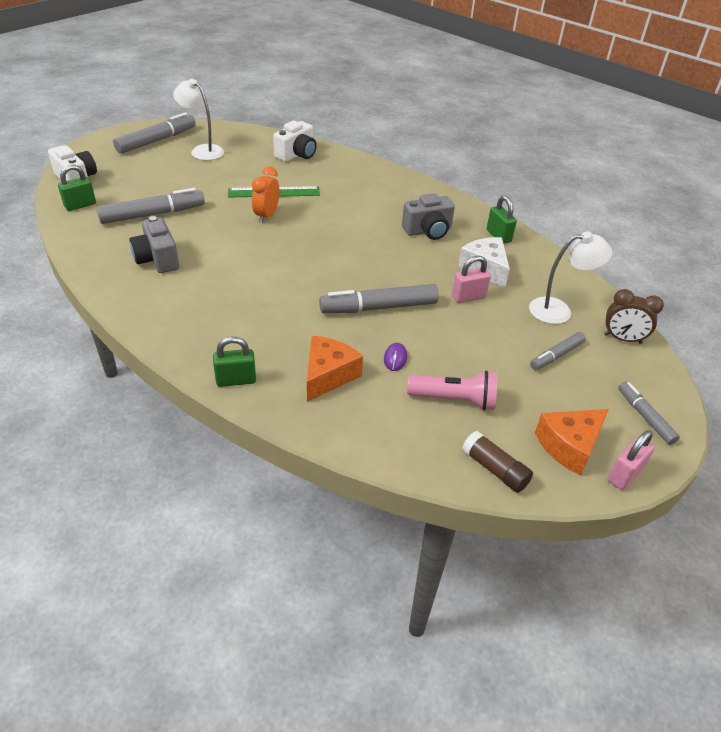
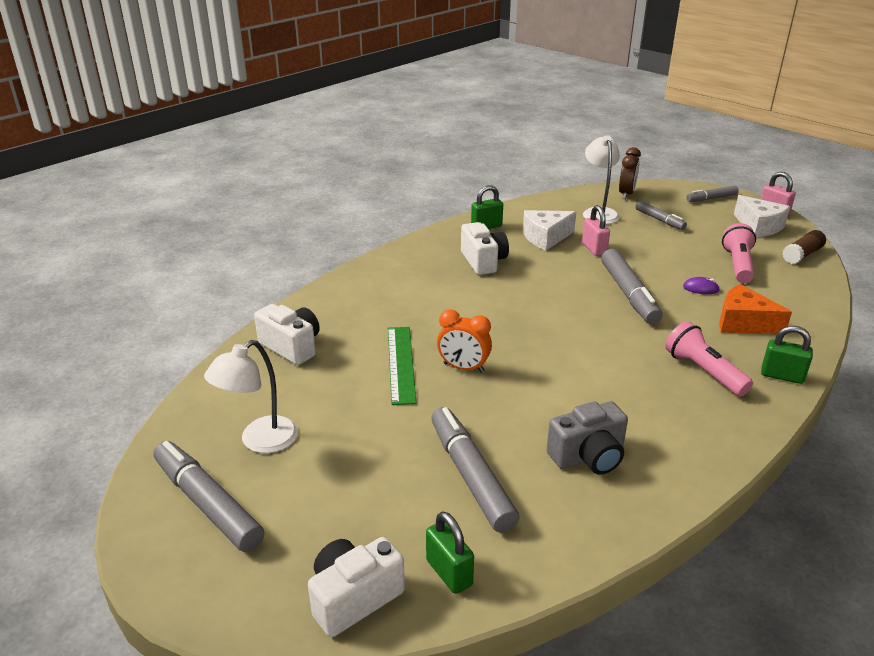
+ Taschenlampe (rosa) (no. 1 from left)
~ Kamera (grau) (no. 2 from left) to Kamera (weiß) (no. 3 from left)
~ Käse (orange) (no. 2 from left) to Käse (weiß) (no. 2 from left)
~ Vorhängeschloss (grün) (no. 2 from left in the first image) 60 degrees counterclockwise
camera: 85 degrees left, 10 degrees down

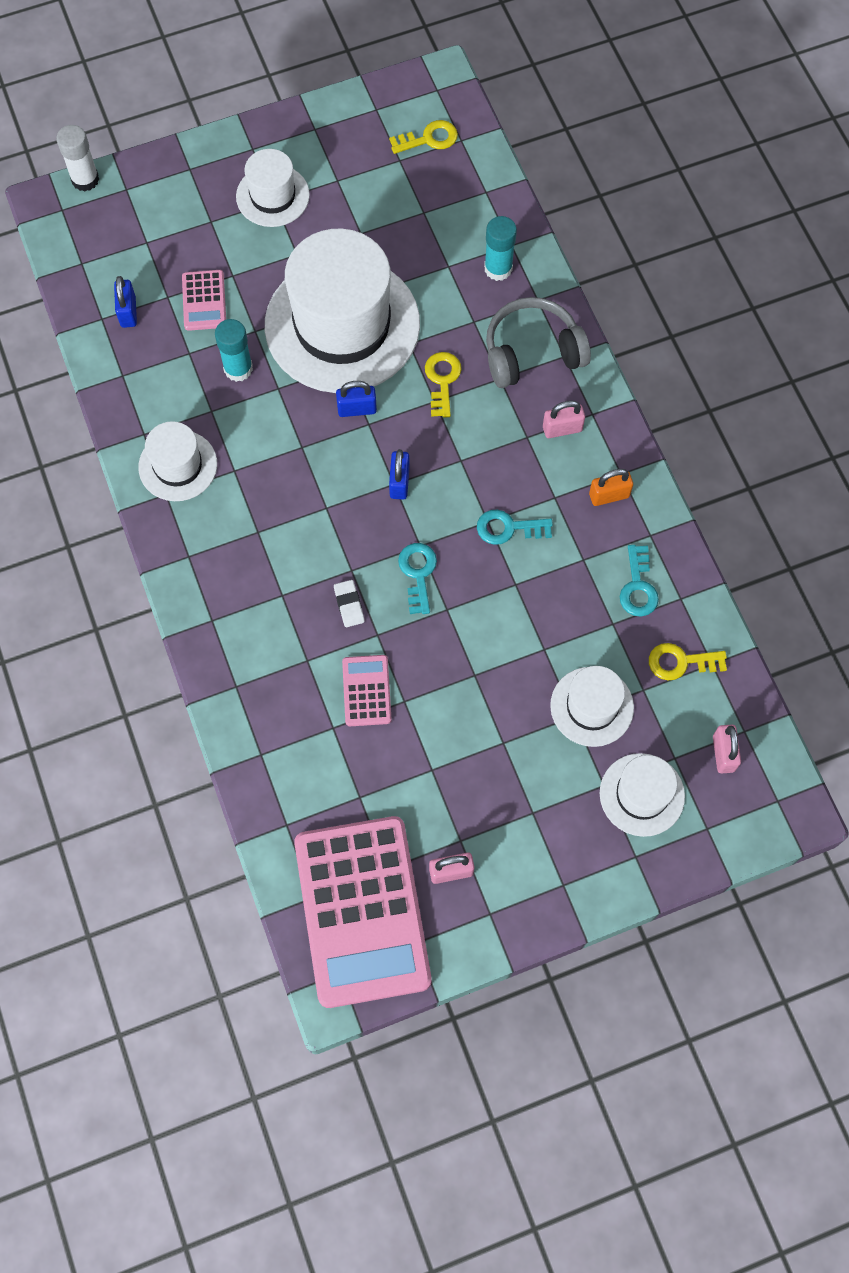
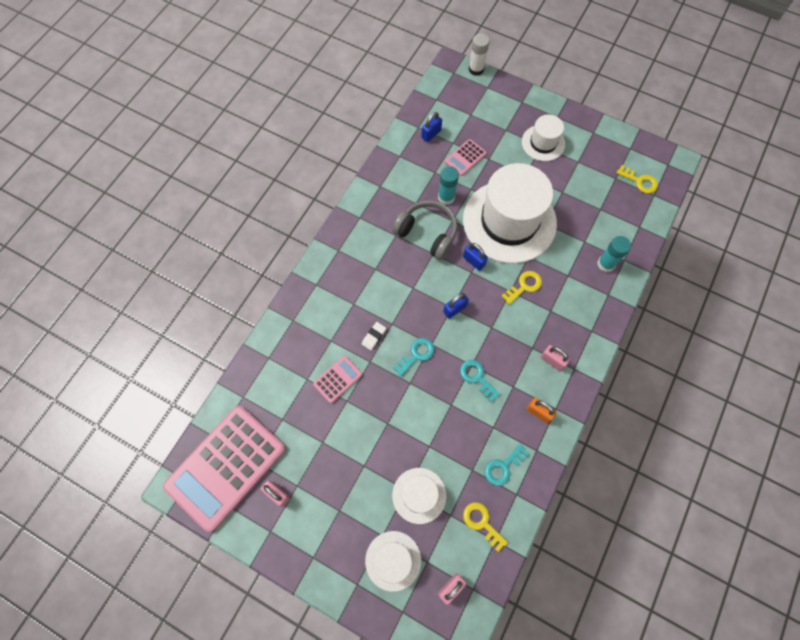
- Hut (weiß) (no. 1 from left)
~ Kopfhörer (grau)
camera: 50 degrees right, 0 degrees up

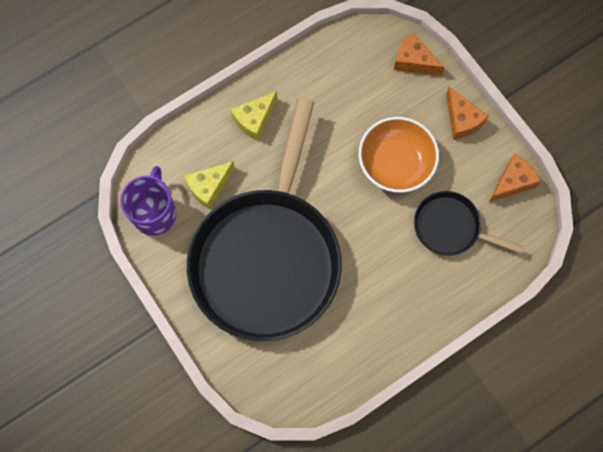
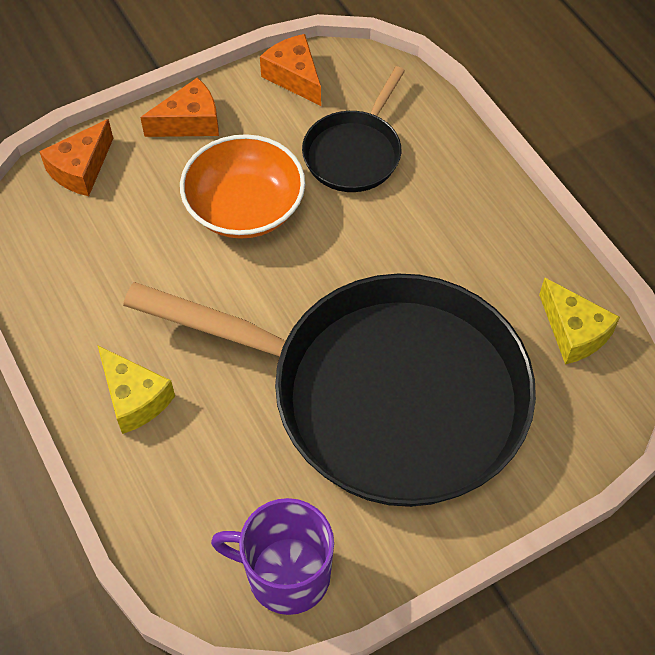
~ Käse (gelb) (no. 1 from left in the first image) to Käse (gelb) (no. 2 from left)
camera: 85 degrees left, 15 degrees down

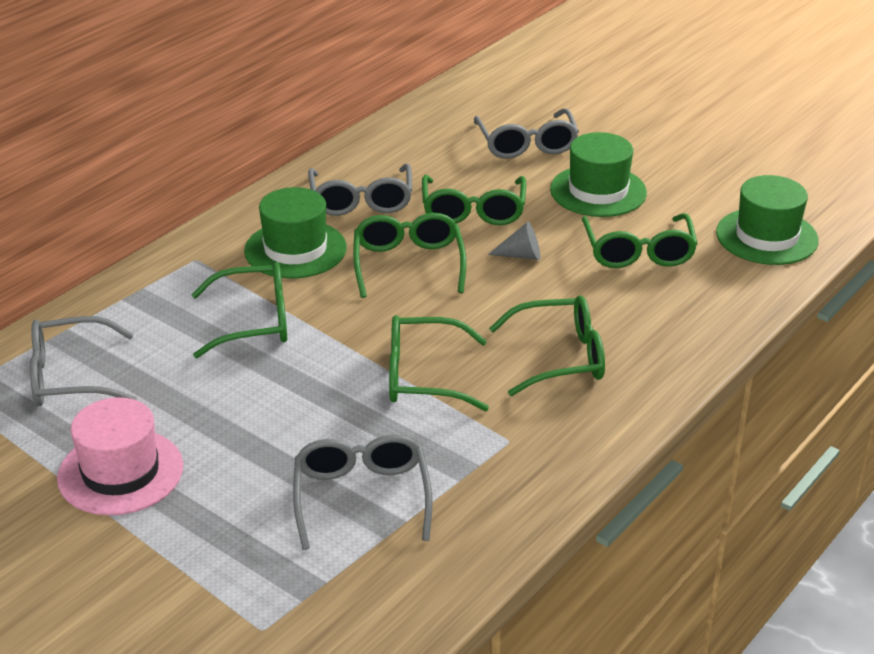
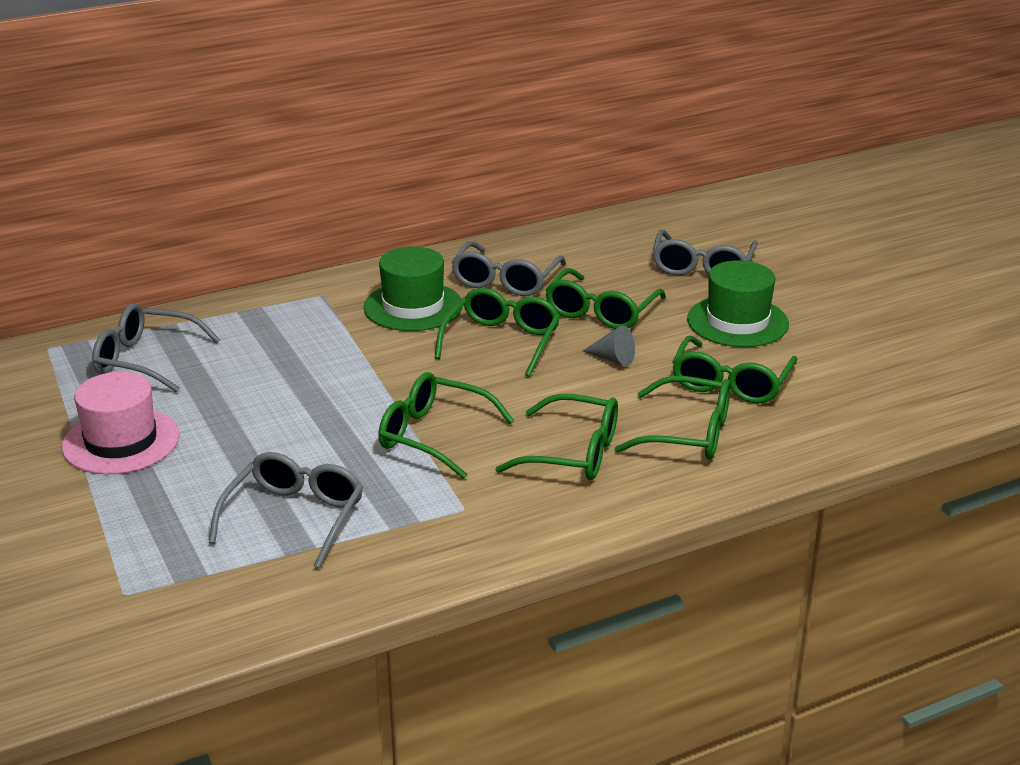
- Hut (grün) (no. 3 from left)
~ Brille (grün) (no. 1 from left in the first image) to Brille (grün) (no. 5 from left)
camera: 25 degrees right, 5 degrees down

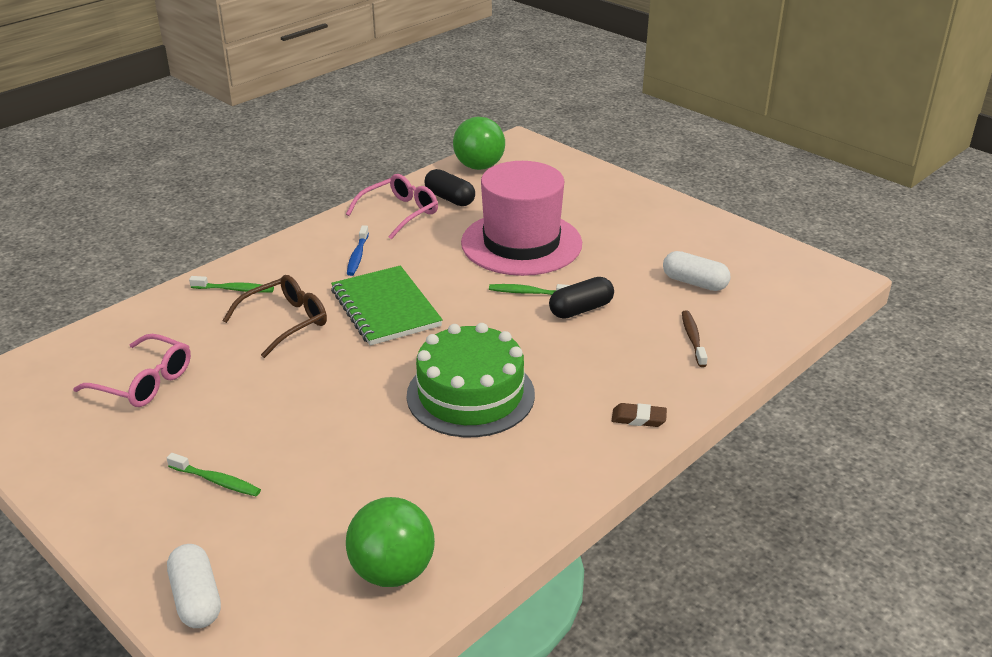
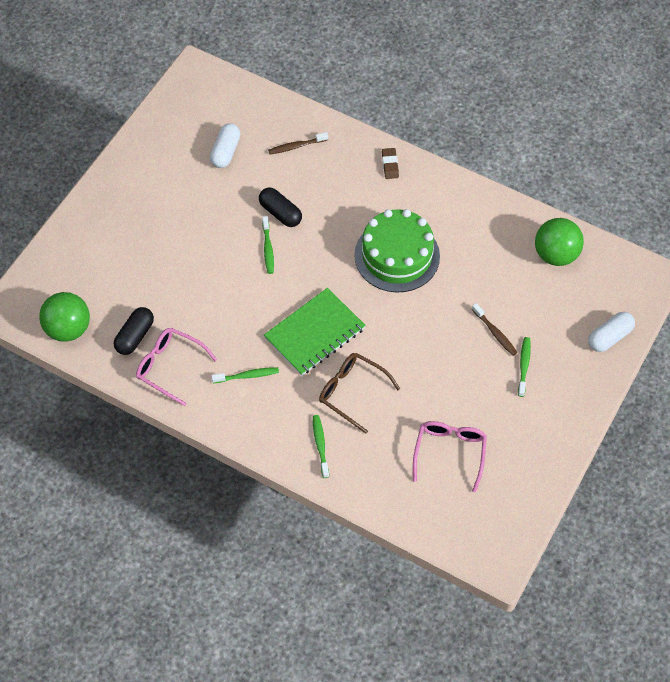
- Hut (rosa)
+ Zahnbürste (braun) (no. 2 from left)
~ Zahnbürste (blau) to Zahnbürste (grün) (no. 1 from left)
camera: 105 degrees left, 25 degrees up

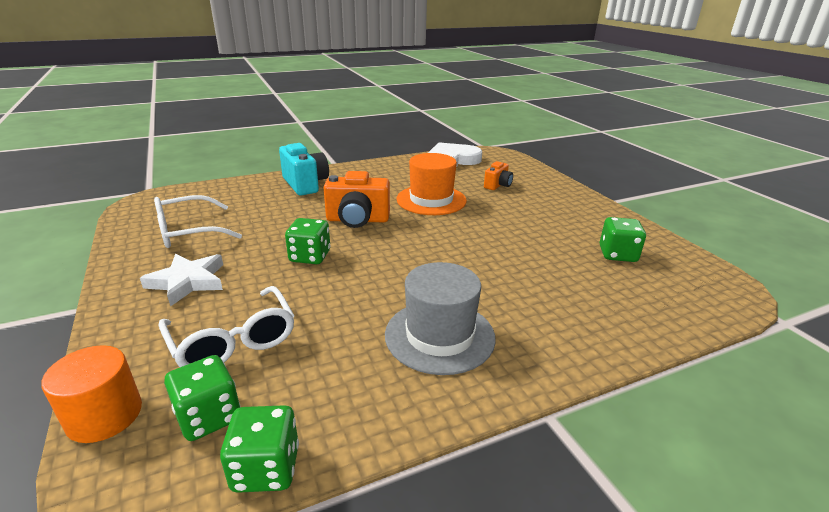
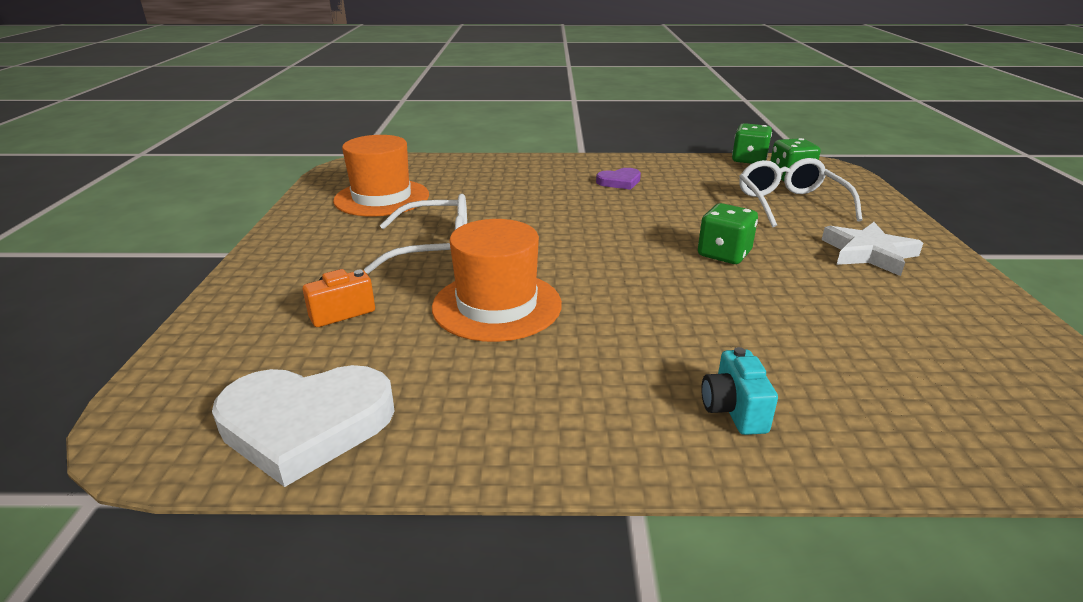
- Vollzylinder (orange)
- Kamera (orange) (no. 1 from left)
~ Brille (weiß) (no. 1 from left)
~ Hut (grau) to Herz (lila)
~ Spielwürfel (grün) (no. 4 from left) to Hut (orange) (no. 1 from left)
~ Kamera (türkis) x0.57
camera: 155 degrees left, 0 degrees up

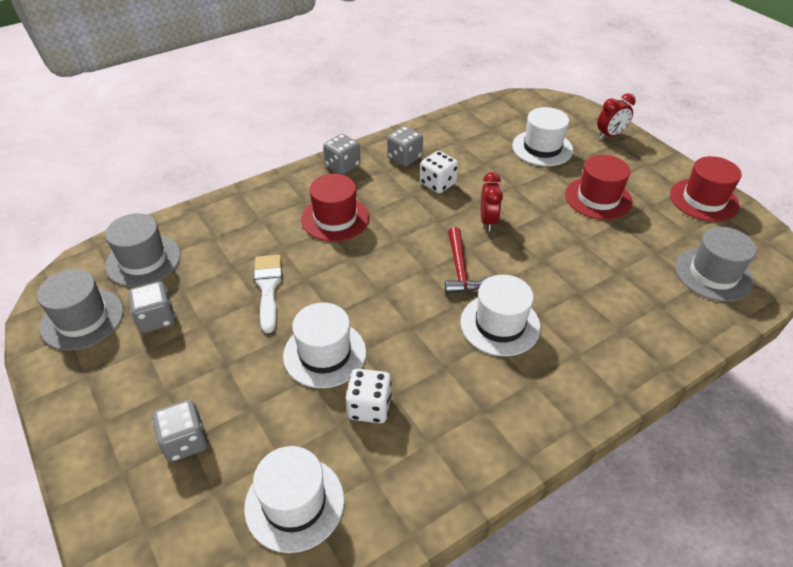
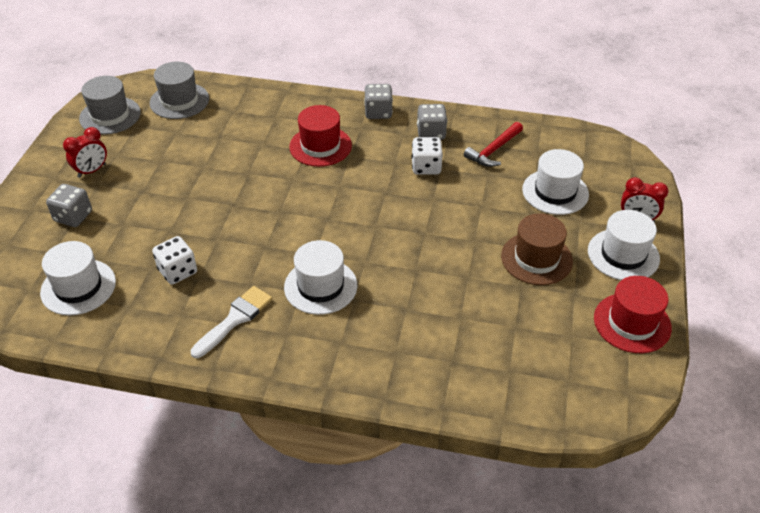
- Spielwürfel (grau) (no. 1 from left)
- Hut (grau) (no. 3 from left)
~ Pinsel (weiß)
~ Hut (weiß) (no. 2 from left in the first image) to Hut (weiß) (no. 4 from left)
~ Hammer (rot)
~ Wecker (rot) (no. 1 from left)
~ Hut (rot) (no. 2 from left) to Hut (braun)
camera: 45 degrees right, 0 degrees up

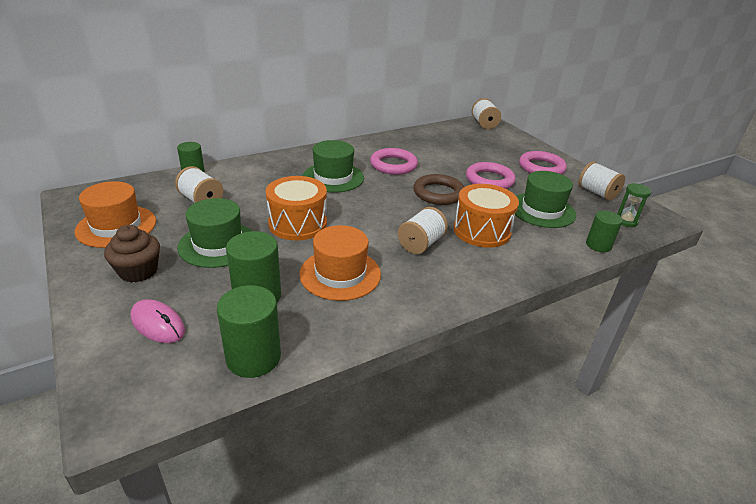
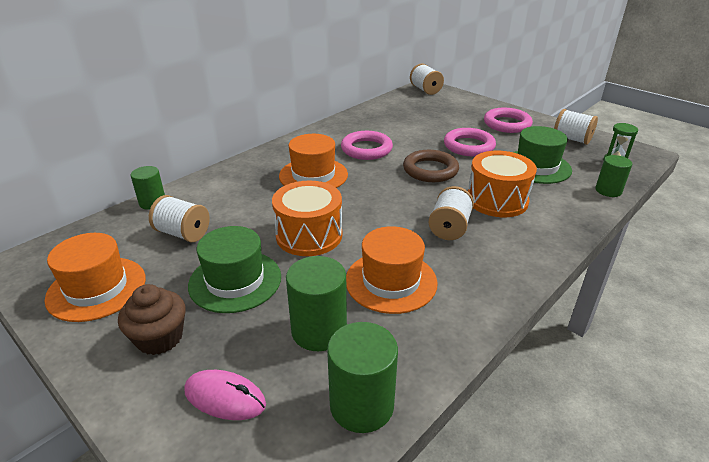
~ Hut (grün) (no. 2 from left) to Hut (orange) (no. 2 from left)
camera: 15 degrees left, 0 degrees up

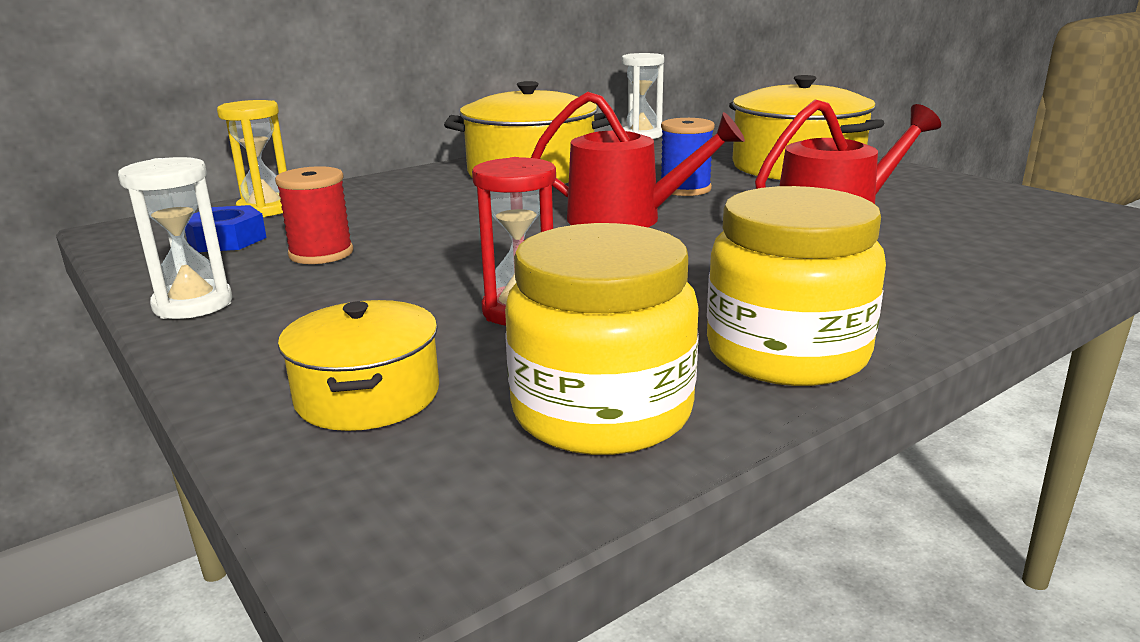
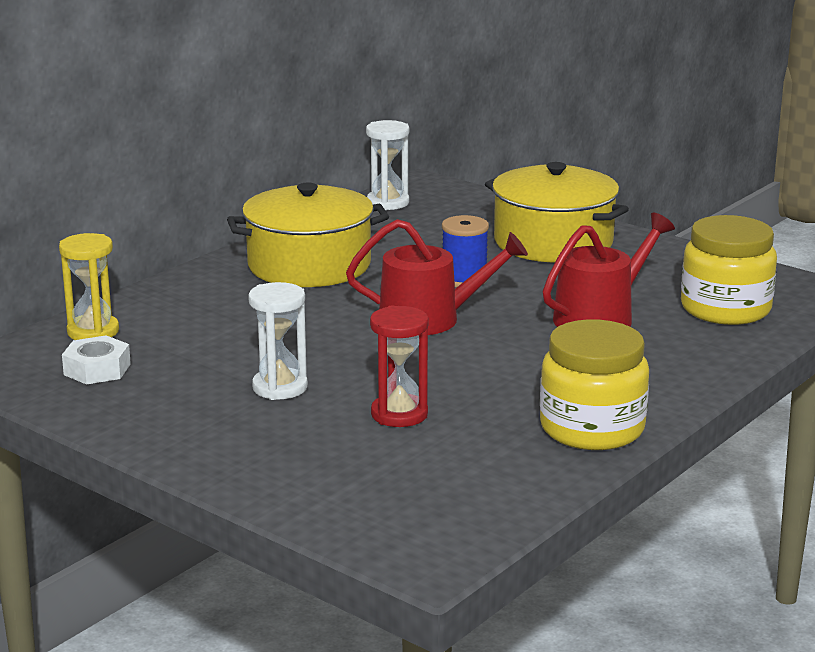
- Garnrolle (rot)
- Kochtopf (gelb) (no. 1 from left)
~ Sanduhr (weiß) (no. 1 from left)
~ Einmachglas (gelb) (no. 1 from left in the first image) to Einmachglas (gelb) (no. 2 from left)
~ Sechskantmutter (blau) to Sechskantmutter (weiß)
camera: 15 degrees left, 0 degrees up

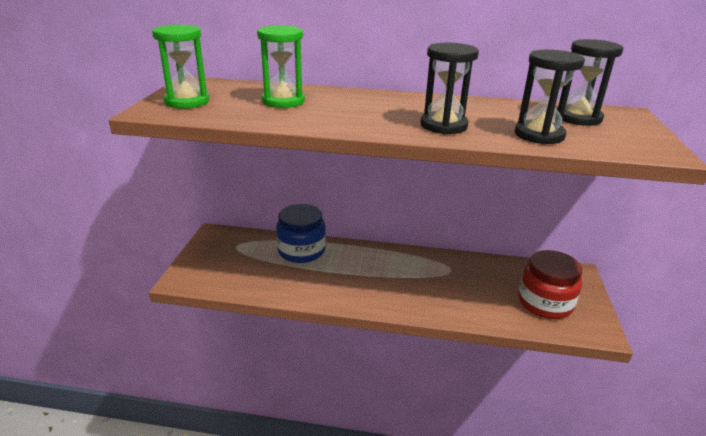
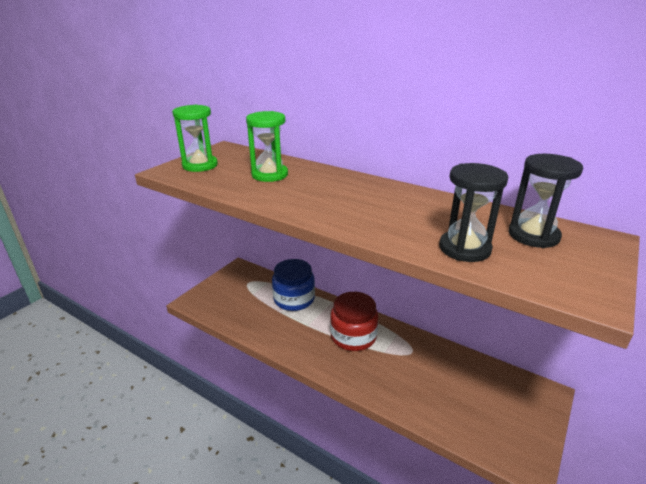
- Sanduhr (schwarz) (no. 1 from left)
~ Einmachglas (rot)
camera: 25 degrees right, 0 degrees up

